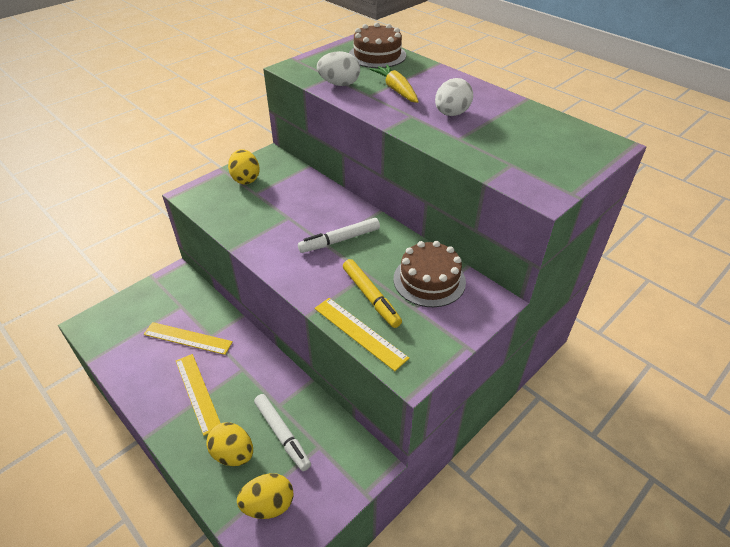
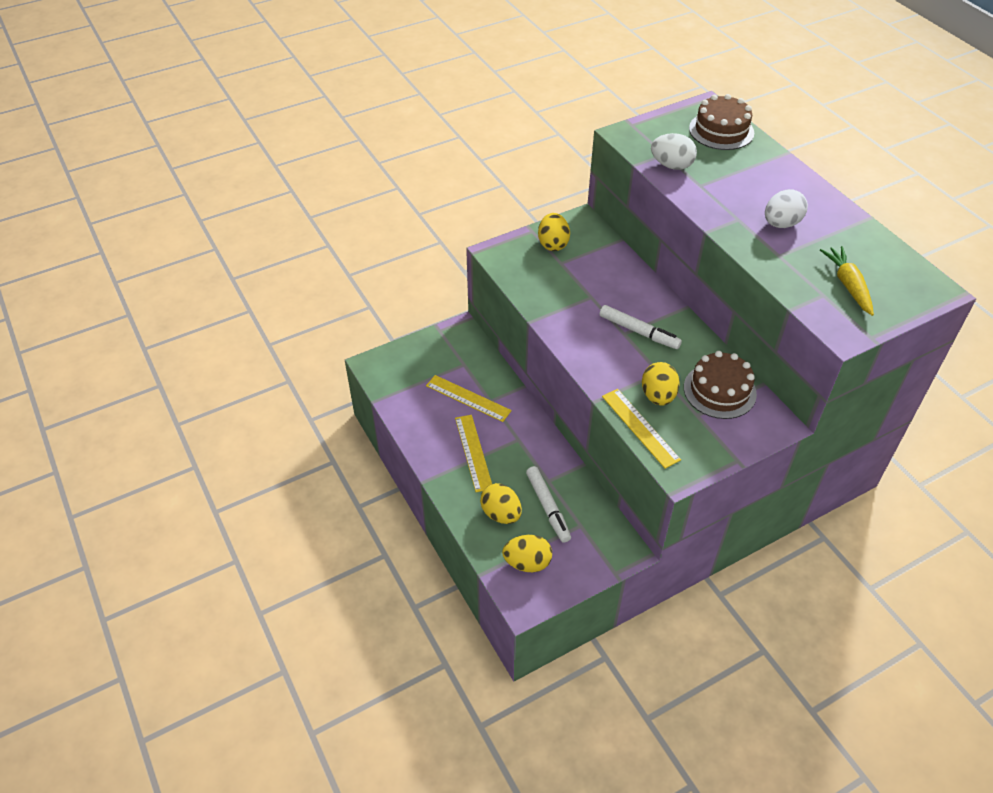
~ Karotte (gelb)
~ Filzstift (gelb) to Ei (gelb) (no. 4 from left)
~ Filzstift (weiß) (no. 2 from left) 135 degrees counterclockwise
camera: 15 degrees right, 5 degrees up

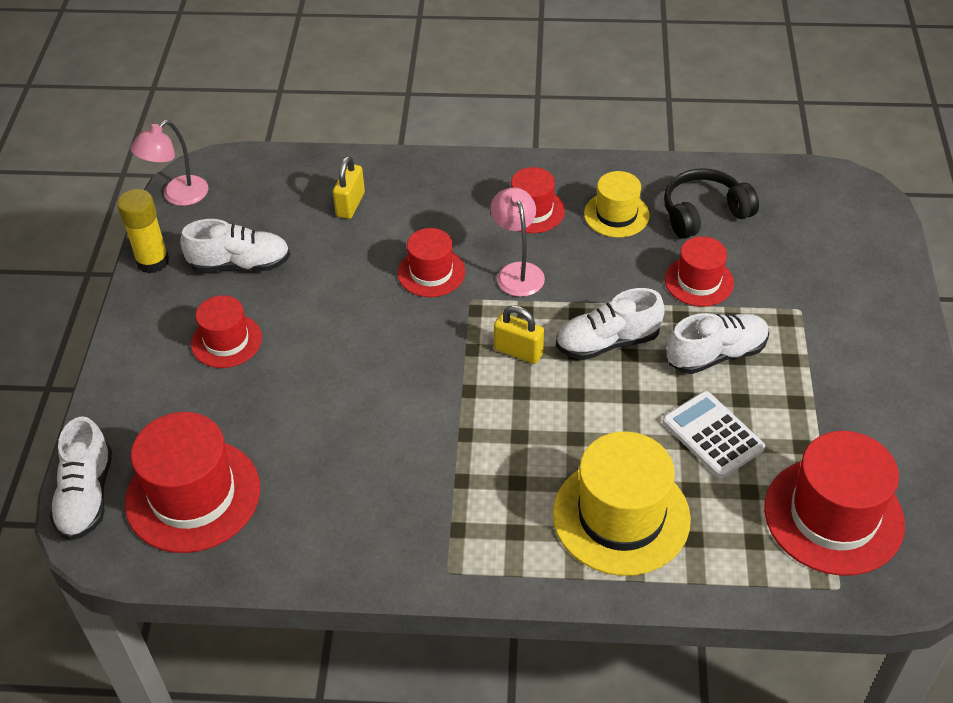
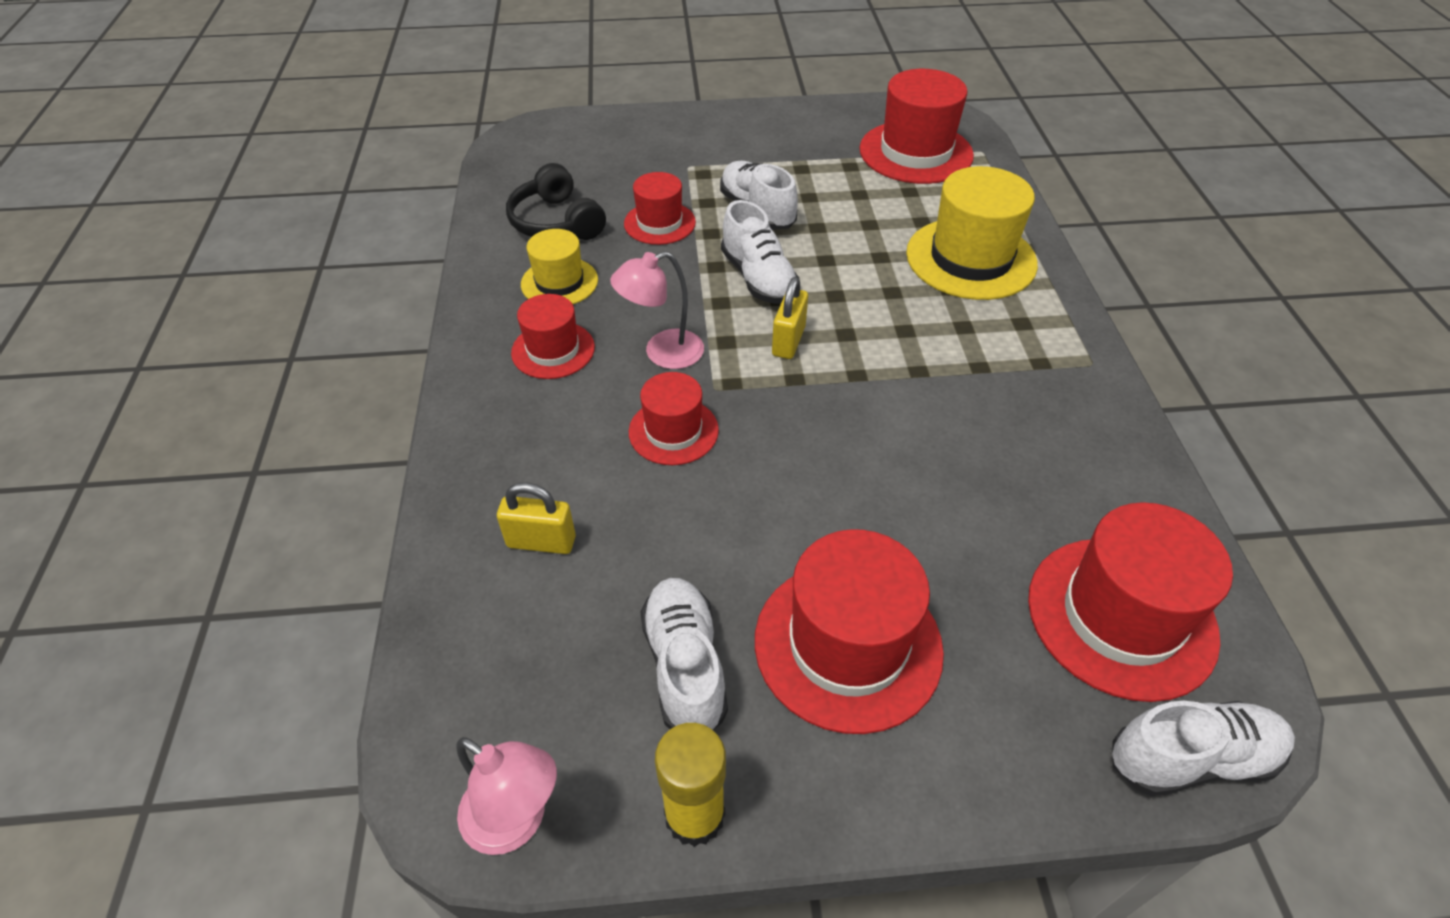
- Taschenrechner (weiß)
~ Hut (rot) (no. 2 from left in the first image) x1.72
camera: 100 degrees left, 0 degrees up

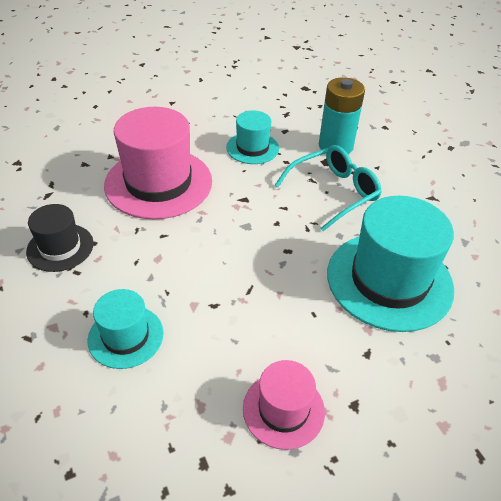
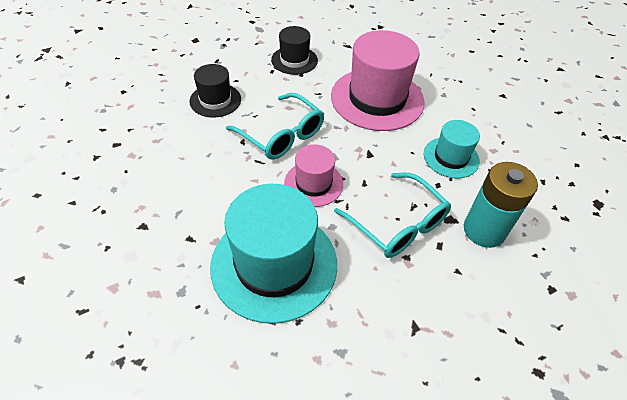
+ Brille (türkis) (no. 1 from left)
~ Hut (rosa) (no. 2 from left in the first image) to Hut (rosa) (no. 1 from left)
~ Hut (türkis) (no. 1 from left) to Hut (schwarz) (no. 1 from left)
camera: 85 degrees right, 5 degrees up

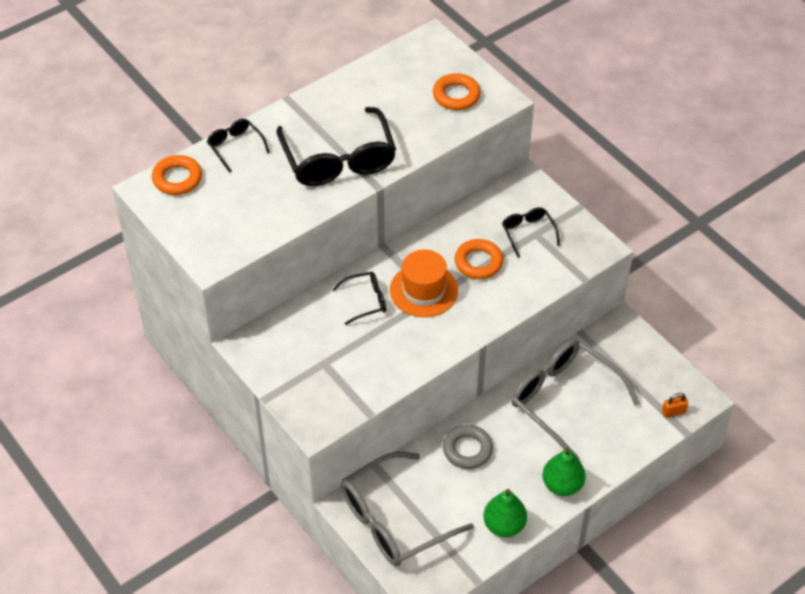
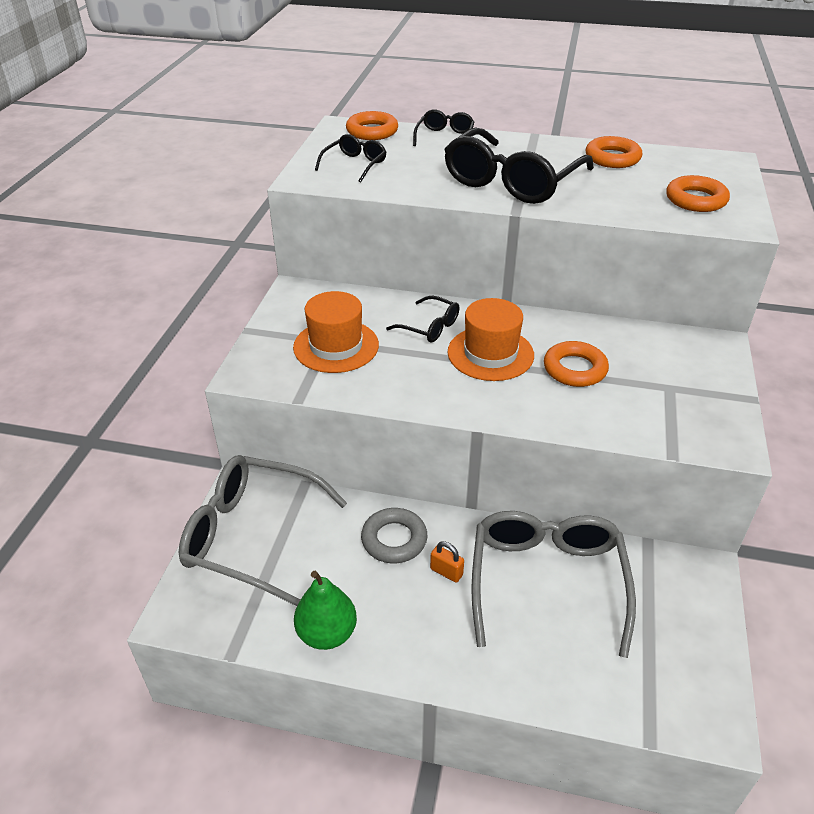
- Birne (grün) (no. 2 from left)
+ Hut (orange) (no. 1 from left)
+ Ring (orange) (no. 3 from left)
~ Brille (schwarz) (no. 4 from left in the first image) to Brille (schwarz) (no. 1 from left)
~ Vorhängeschloss (orange)
camera: 50 degrees right, 10 degrees down

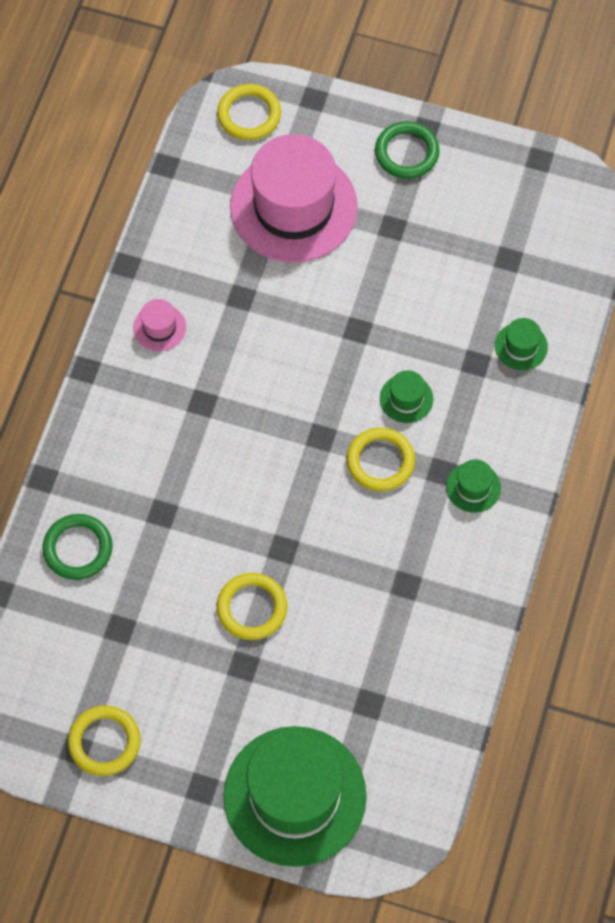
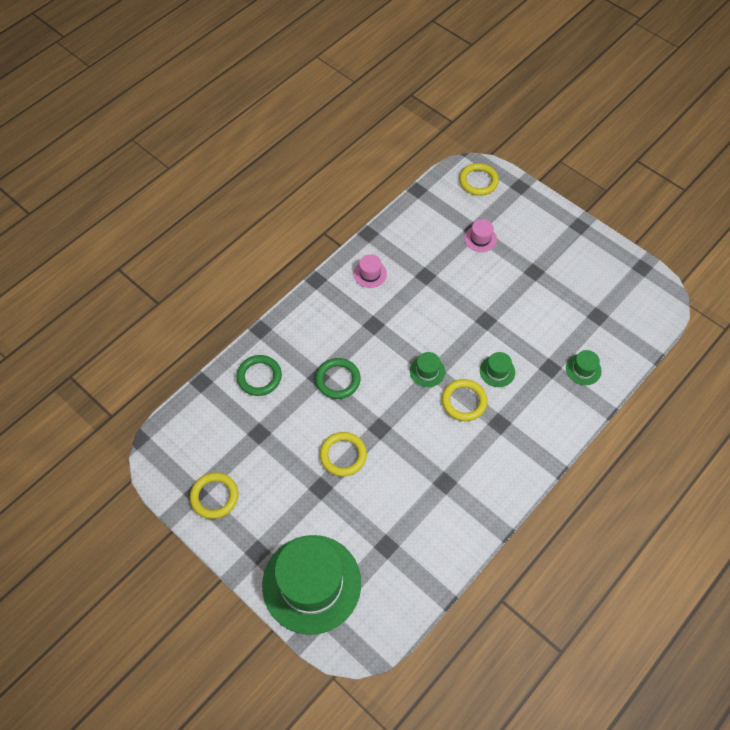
~ Ring (grün) (no. 2 from left)
~ Hut (grün) (no. 3 from left in the first image) to Hut (grün) (no. 2 from left)
~ Hut (rosa) (no. 2 from left) x0.41
camera: 25 degrees right, 5 degrees down

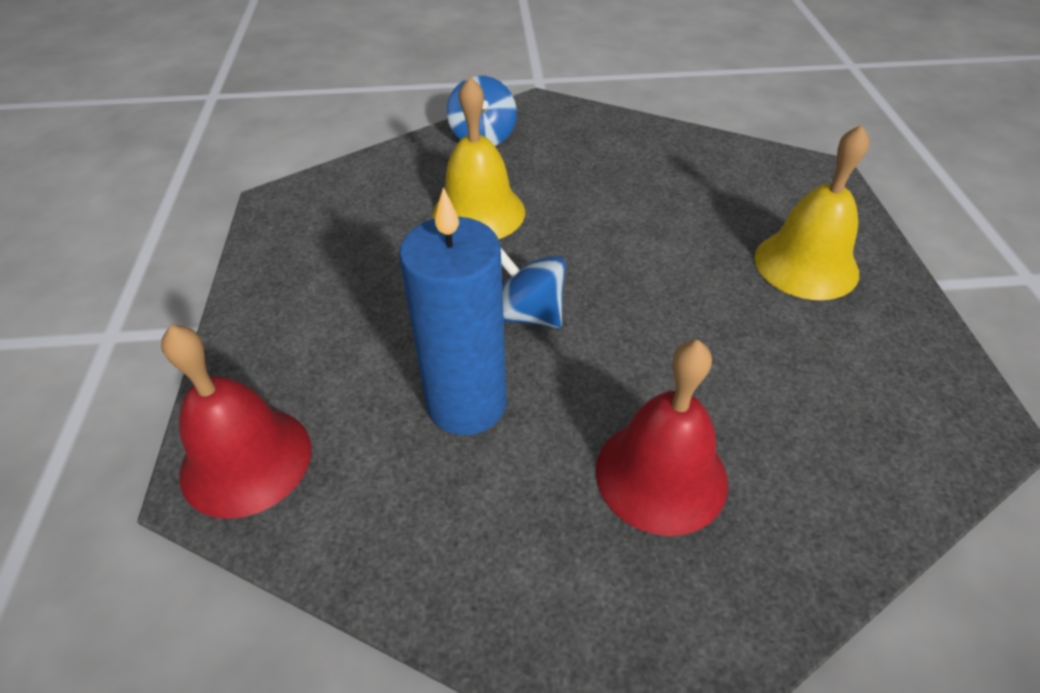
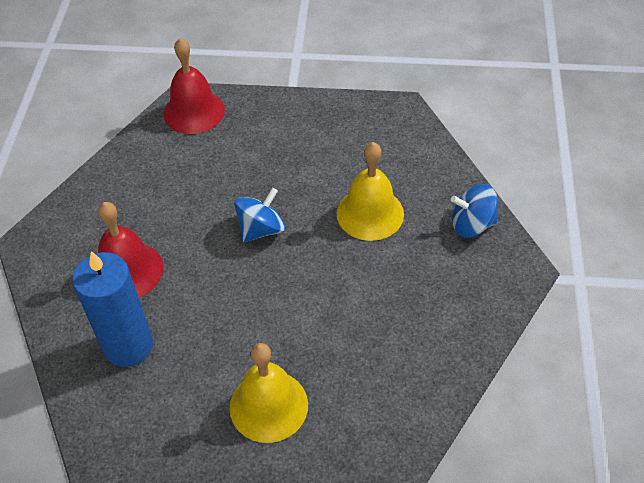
~ Kerze (blau)
camera: 100 degrees right, 5 degrees up

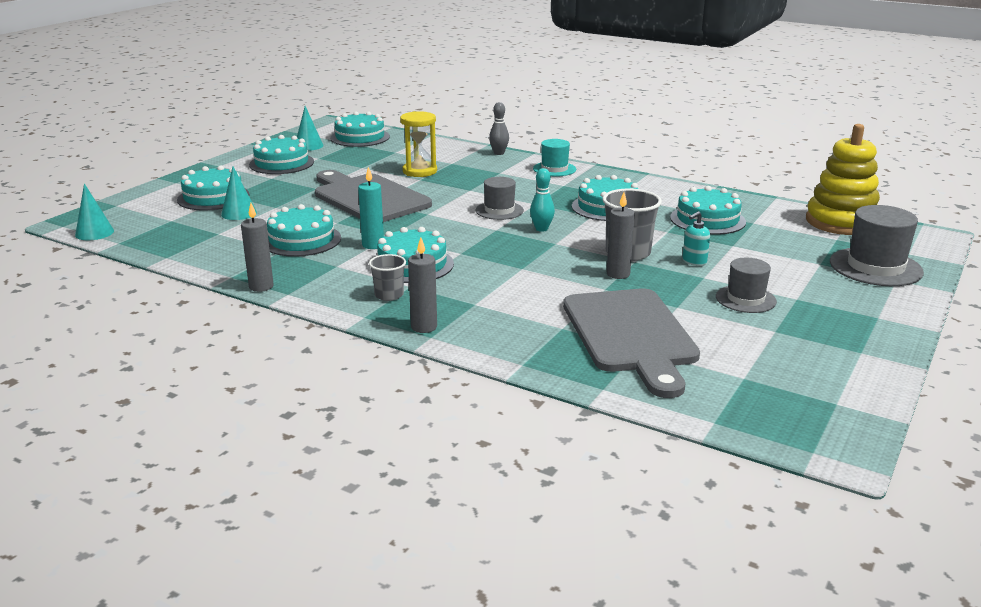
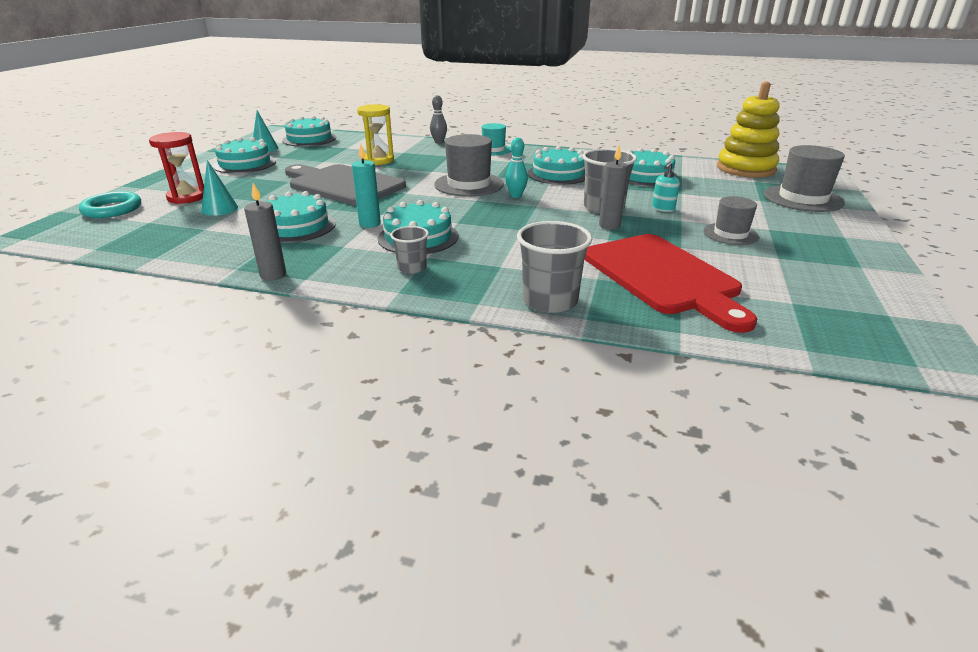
- Kegel (türkis) (no. 1 from left)
- Kerze (grau) (no. 2 from left)
+ Ring (türkis)
+ Becher (grau) (no. 2 from left)
~ Kuchen (türkis) (no. 1 from left) to Sanduhr (rot)
~ Schneidebrett (grau) (no. 2 from left) to Schneidebrett (rot)
~ Hut (grau) (no. 1 from left) x1.60
camera: 15 degrees left, 5 degrees up

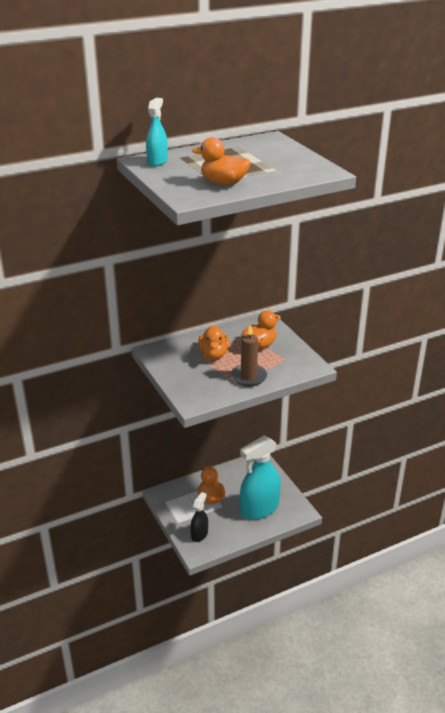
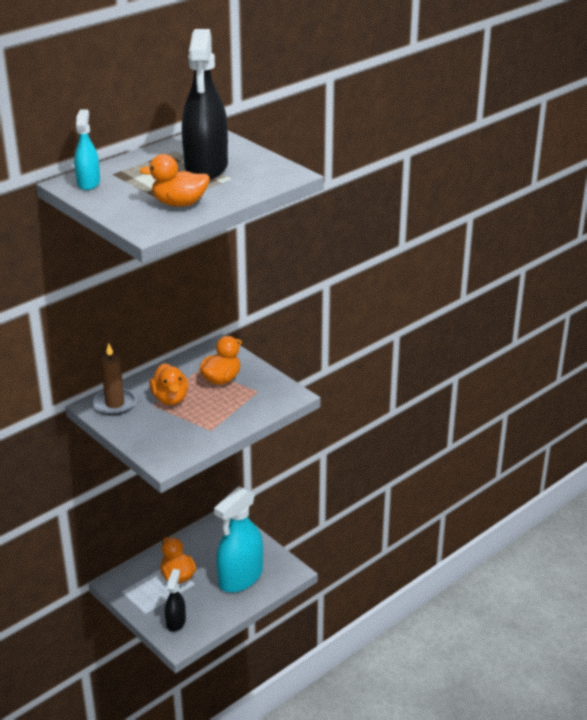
+ Sprühflasche (schwarz) (no. 2 from left)
~ Kerze (braun)
camera: 15 degrees left, 0 degrees up

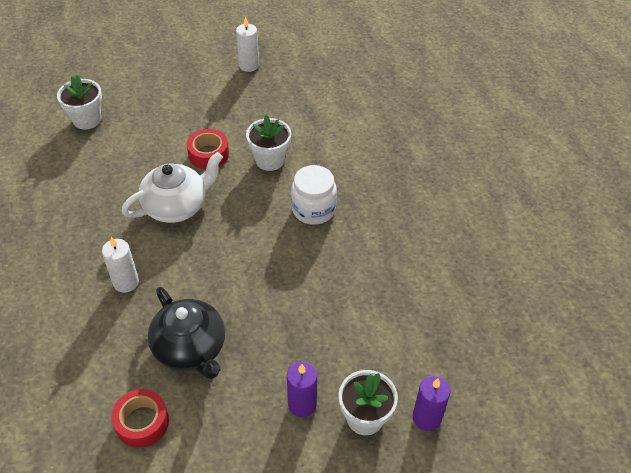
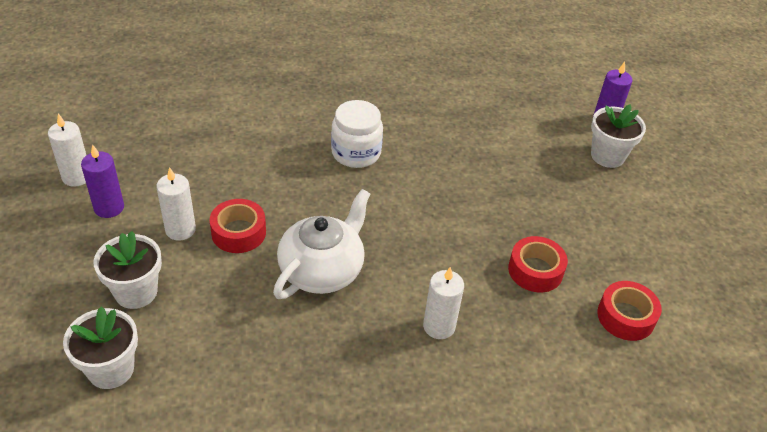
+ Kerze (weiß) (no. 2 from left)
~ Blumentopf (weiß) (no. 2 from left)
~ Kerze (lila) (no. 1 from left)
~ Teekanne (schwarz) to Klebeband (rot) (no. 2 from left)
~ Teekanne (weiß) 60 degrees clockwise
camera: 85 degrees left, 5 degrees down

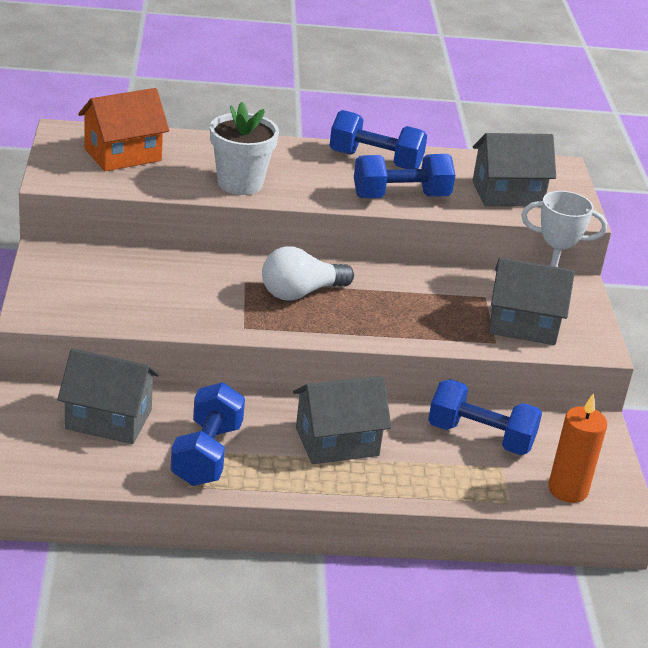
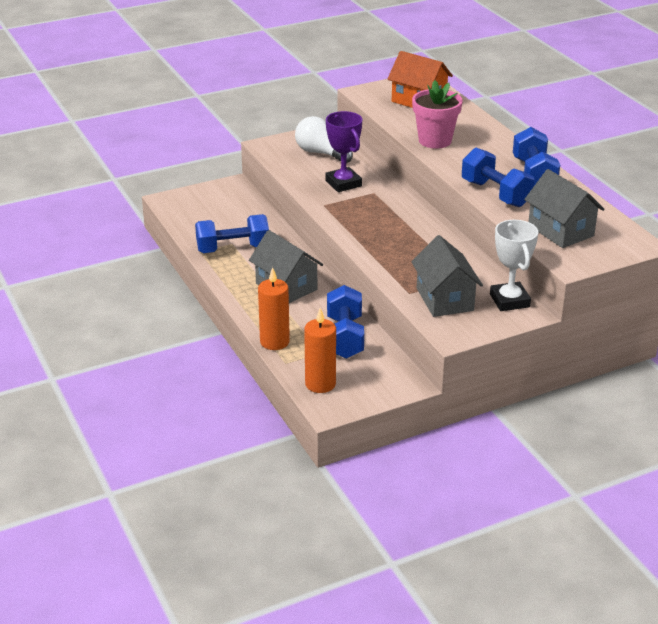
- Haus (grau) (no. 1 from left)
+ Kerze (orange) (no. 1 from left)
+ Pokal (lila)
~ Glühbirne (weiß)
~ Blumentopf (weiß) to Blumentopf (rosa)
camera: 70 degrees right, 0 degrees up

